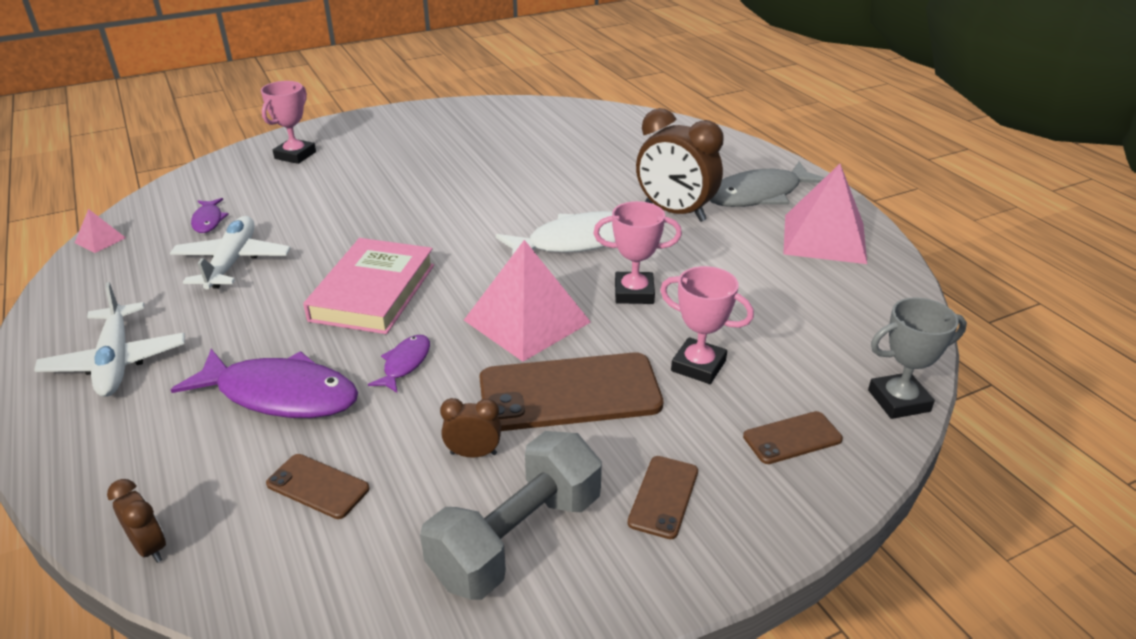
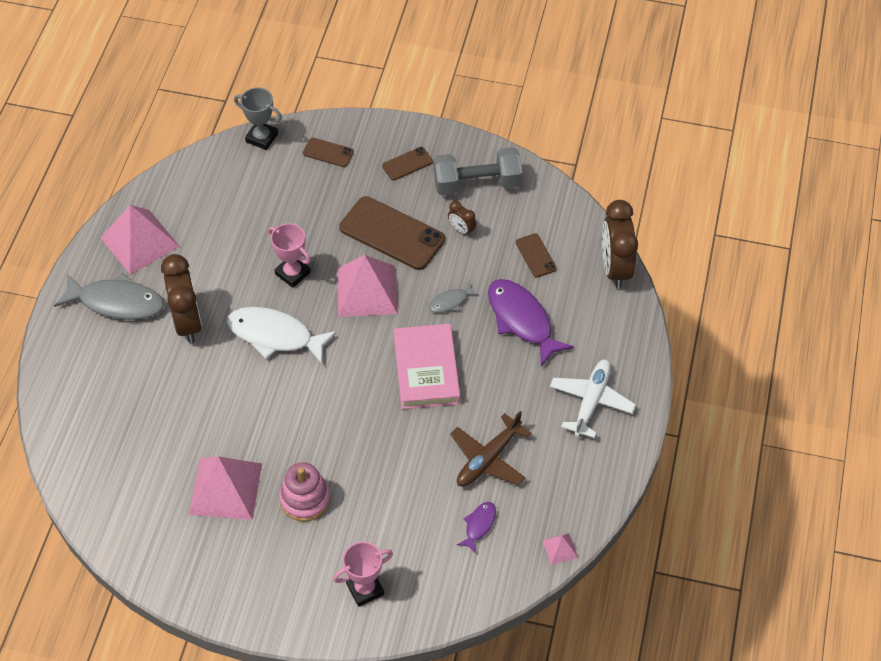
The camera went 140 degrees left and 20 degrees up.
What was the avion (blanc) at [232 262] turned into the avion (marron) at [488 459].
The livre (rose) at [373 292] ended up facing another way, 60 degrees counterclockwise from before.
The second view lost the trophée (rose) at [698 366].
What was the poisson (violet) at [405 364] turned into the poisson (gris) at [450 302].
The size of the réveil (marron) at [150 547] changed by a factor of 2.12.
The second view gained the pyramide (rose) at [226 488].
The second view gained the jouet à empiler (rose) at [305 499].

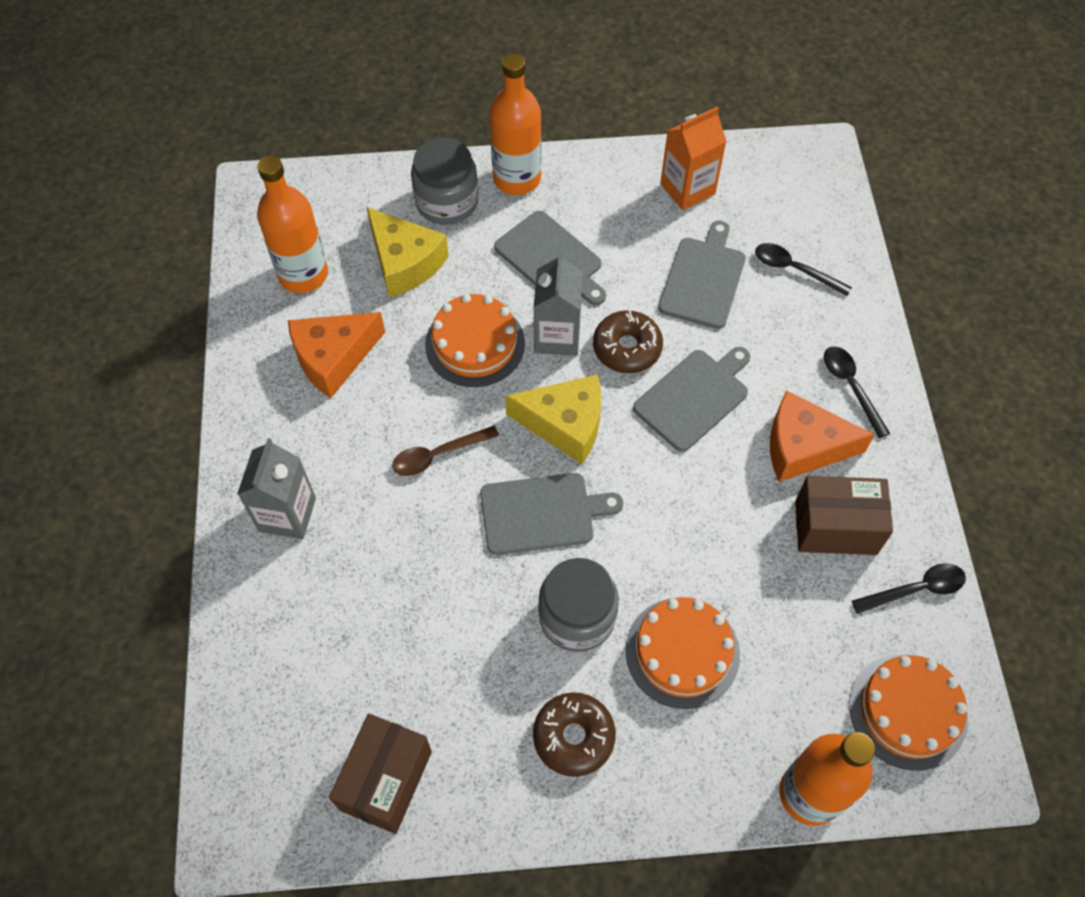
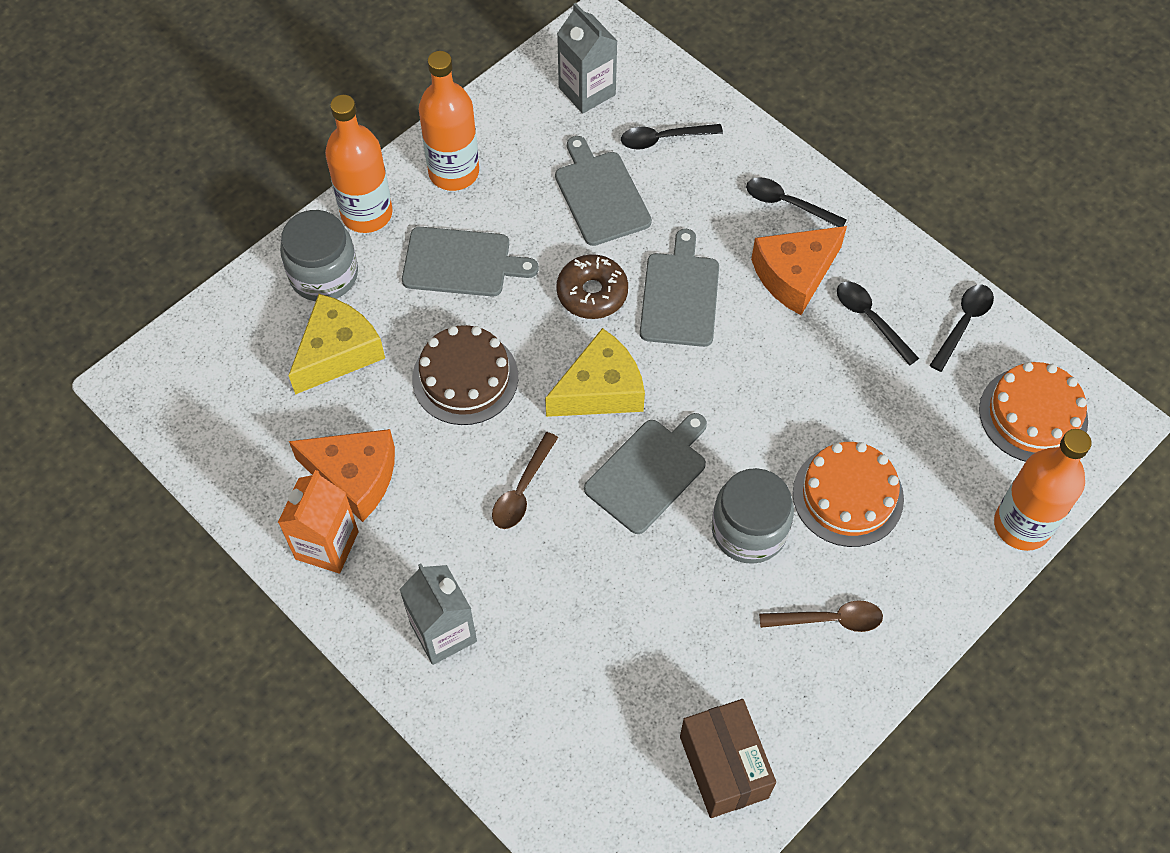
The camera went 40 degrees left and 0 degrees up.
The brique de lait (orange) ended up elsewhere, having gone from [687 189] to [327 545].
The bouteille (orange) ended up elsewhere, having gone from [303 274] to [454 172].
The fromage (jaune) at [405 262] ended up facing another way, 60 degrees counterclockwise from before.
The brique de lait (gris) ended up elsewhere, having gone from [557 336] to [587 91].
What was the gâteau (orange) at [475 344] turned into the gâteau (marron) at [465 378].
The fromage (orange) at [333 358] ended up facing another way, 90 degrees counterclockwise from before.
Where the boîte (marron) stood at [835 527], the cuillère (noir) came to stand at [870 319].
Where the beignet (marron) stood at [573 737], the cuillère (marron) came to stand at [829 620].

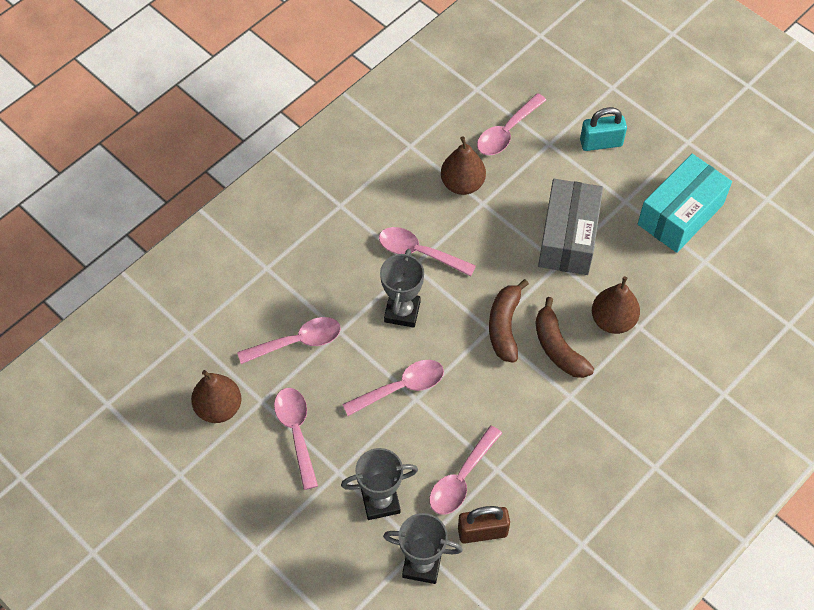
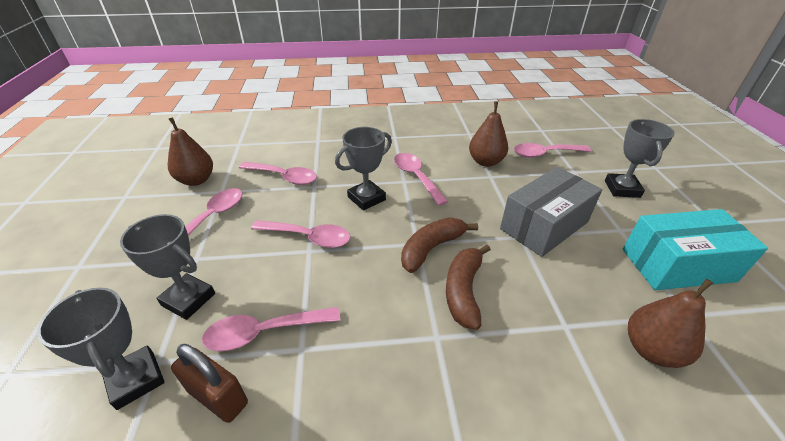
The camera went 40 degrees right and 20 degrees down.
Where the cadenas (turquoise) stood at [601 143], the trophée (gris) came to stand at [622 189].
The poire (marron) ended up elsewhere, having gone from [613 320] to [651 350].

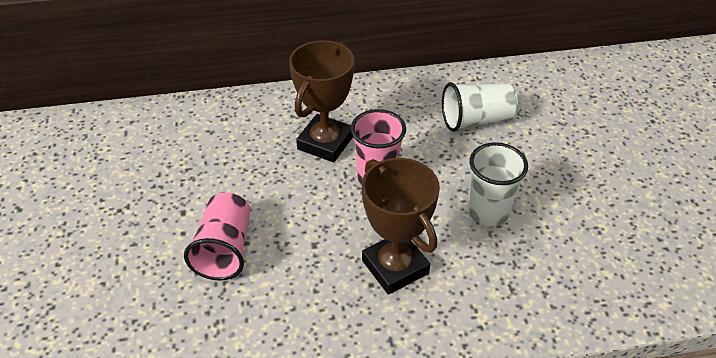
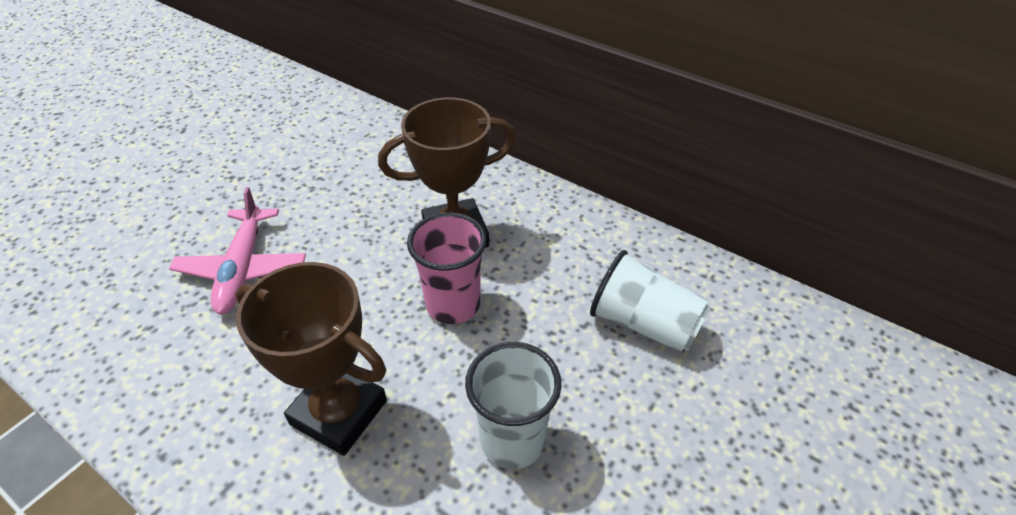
The camera went 45 degrees right and 0 degrees up.
The trophée (marron) at [395 267] ended up facing another way, 75 degrees counterclockwise from before.
Where the gobelet (rose) stood at [224 249], the avion (rose) came to stand at [243 268].

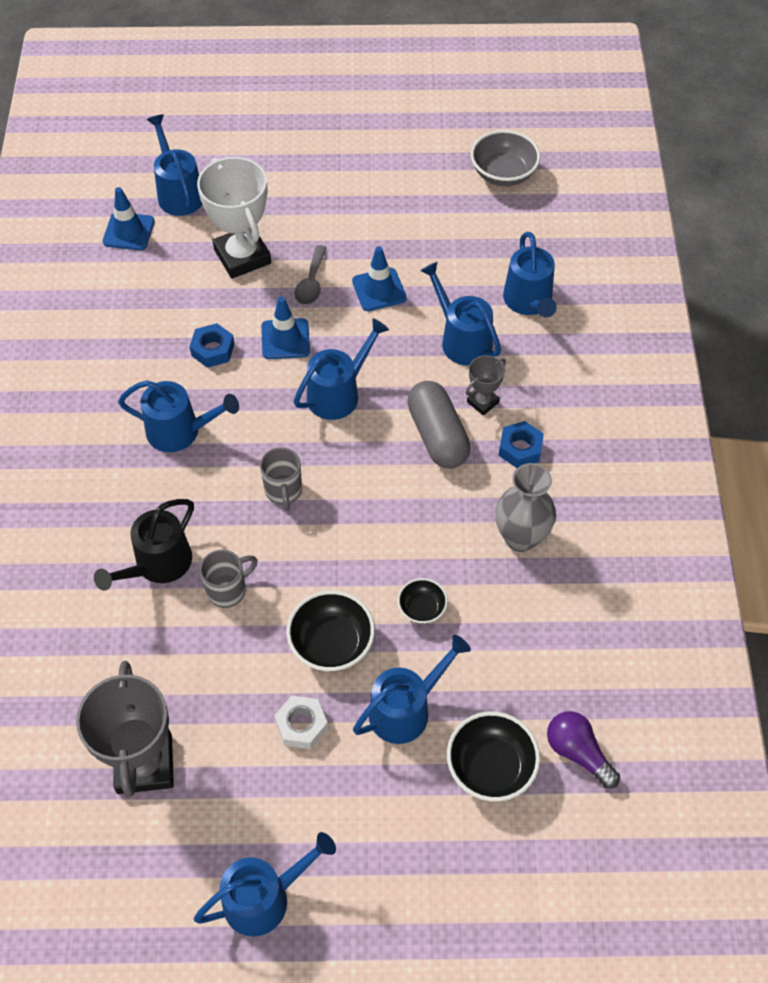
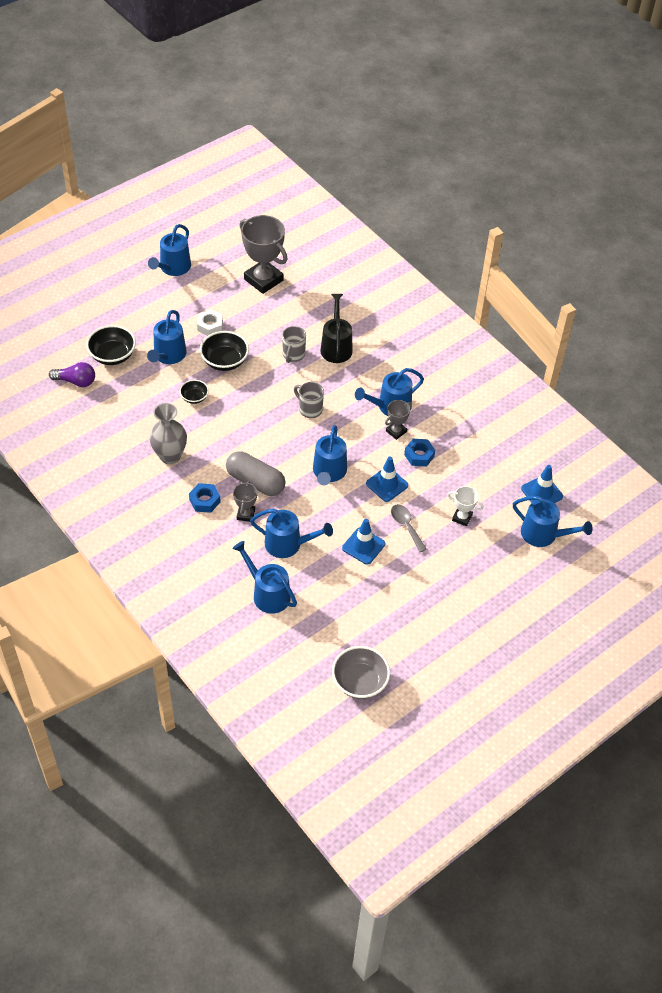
The camera went 140 degrees right and 5 degrees down.
The size of the trophée (blanc) at [242 256] changed by a factor of 0.49.
The second view gained the trophée (gris) at [396 431].

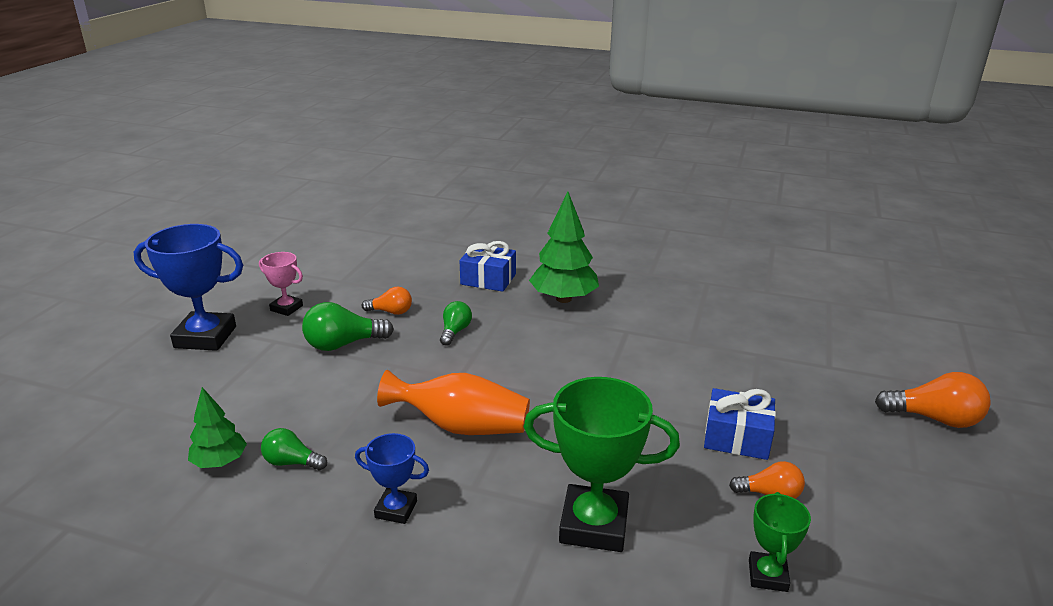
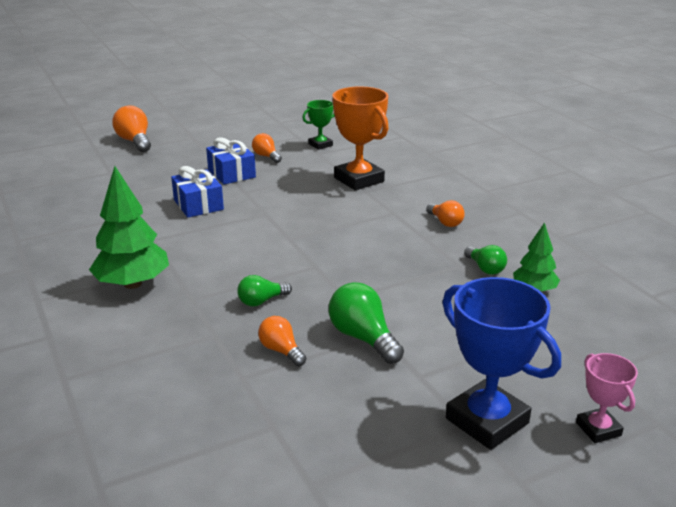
The camera went 135 degrees left and 0 degrees up.
The cadeau (bleu) ended up elsewhere, having gone from [488 279] to [198 205].
The trophée (rose) ended up elsewhere, having gone from [286 308] to [598 429].
The ampoule (vert) at [343 344] ended up facing another way, 150 degrees counterclockwise from before.
The second view lost the vase (orange) at [461 427].
What was the trophée (vert) at [594 525] turned into the trophée (orange) at [359 180].
Where the trophée (bleu) stood at [396 509], the ampoule (orange) came to stand at [445 222].

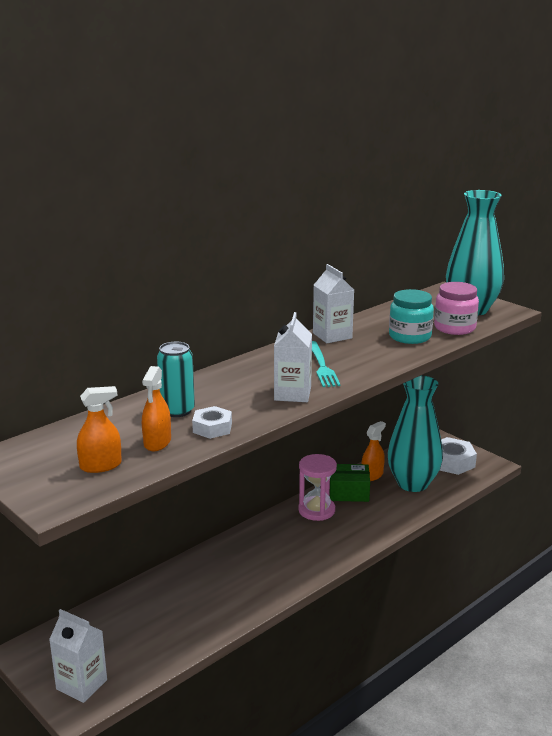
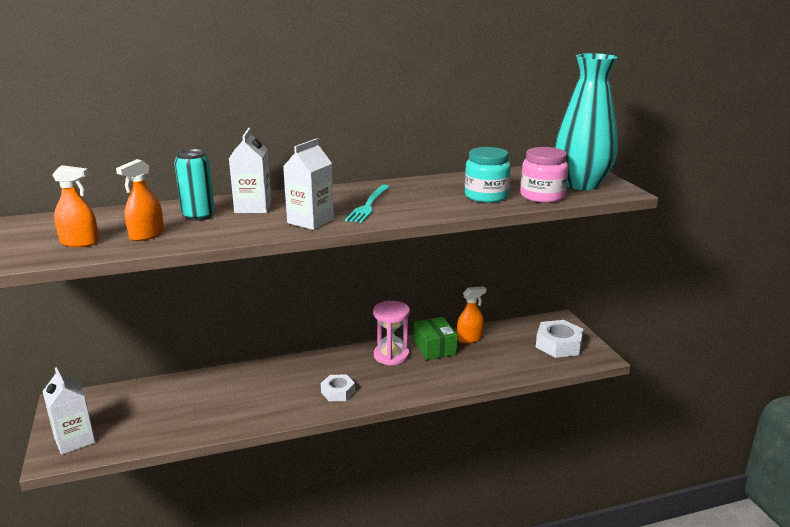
The camera went 25 degrees right and 0 degrees up.
The brique de lait (blanc) ended up elsewhere, having gone from [332 336] to [253 207].
The second view lost the vase (turquoise) at [413 483].
The écrou (blanc) ended up elsewhere, having gone from [212 428] to [338 392].
The boîte (vert) at [349 492] ended up facing another way, 45 degrees clockwise from before.

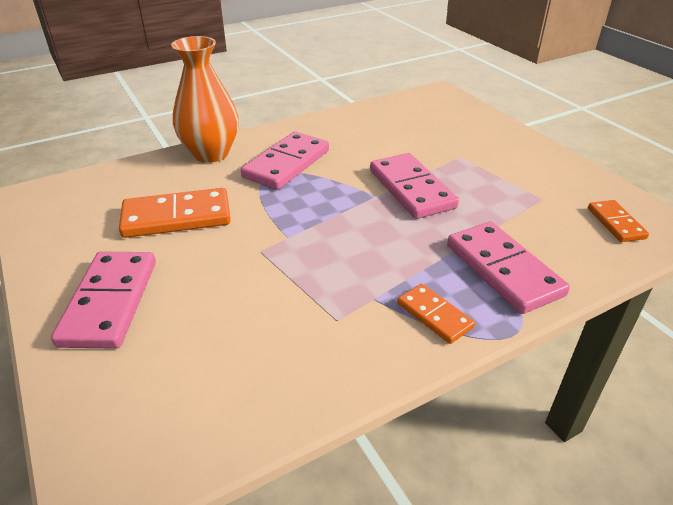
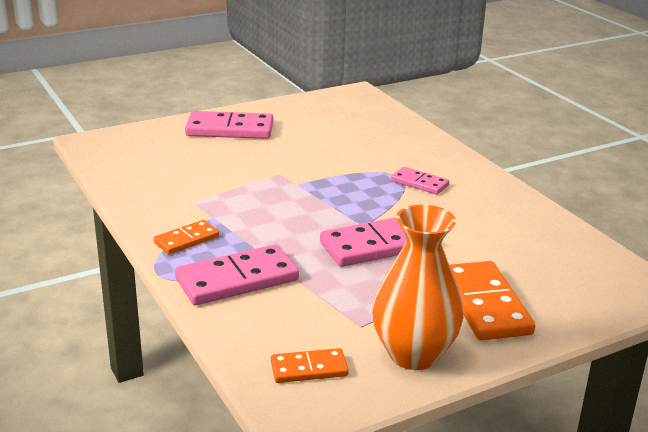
The camera went 90 degrees right and 10 degrees down.
The vase (orange) ended up elsewhere, having gone from [211 153] to [413 354].
The size of the domino (rose) at [287 164] changed by a factor of 0.57.
The domino (orange) ended up elsewhere, having gone from [177 217] to [484 305].

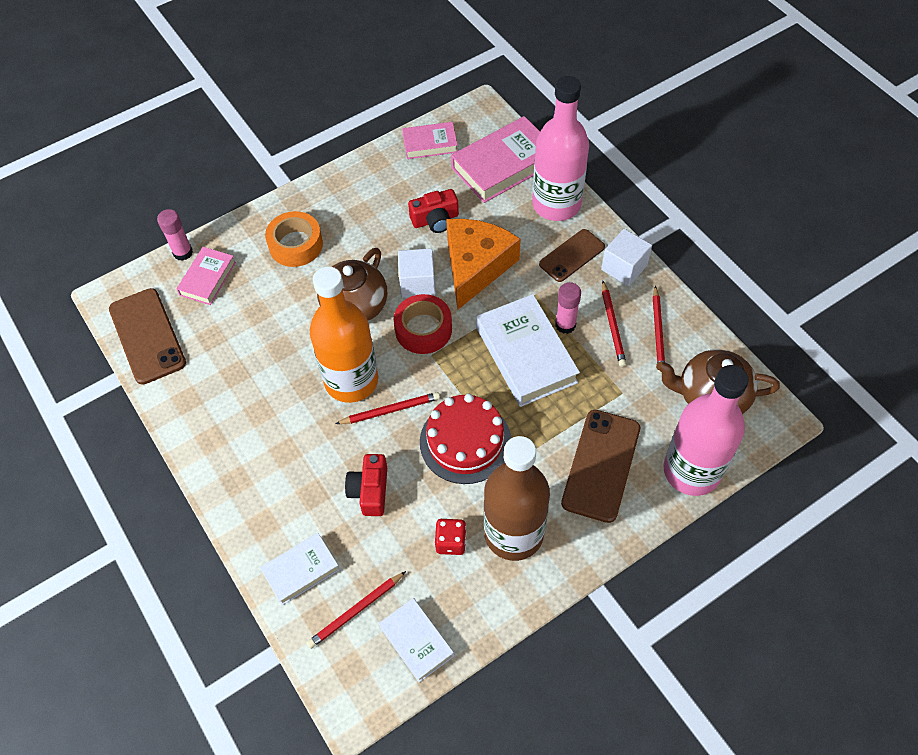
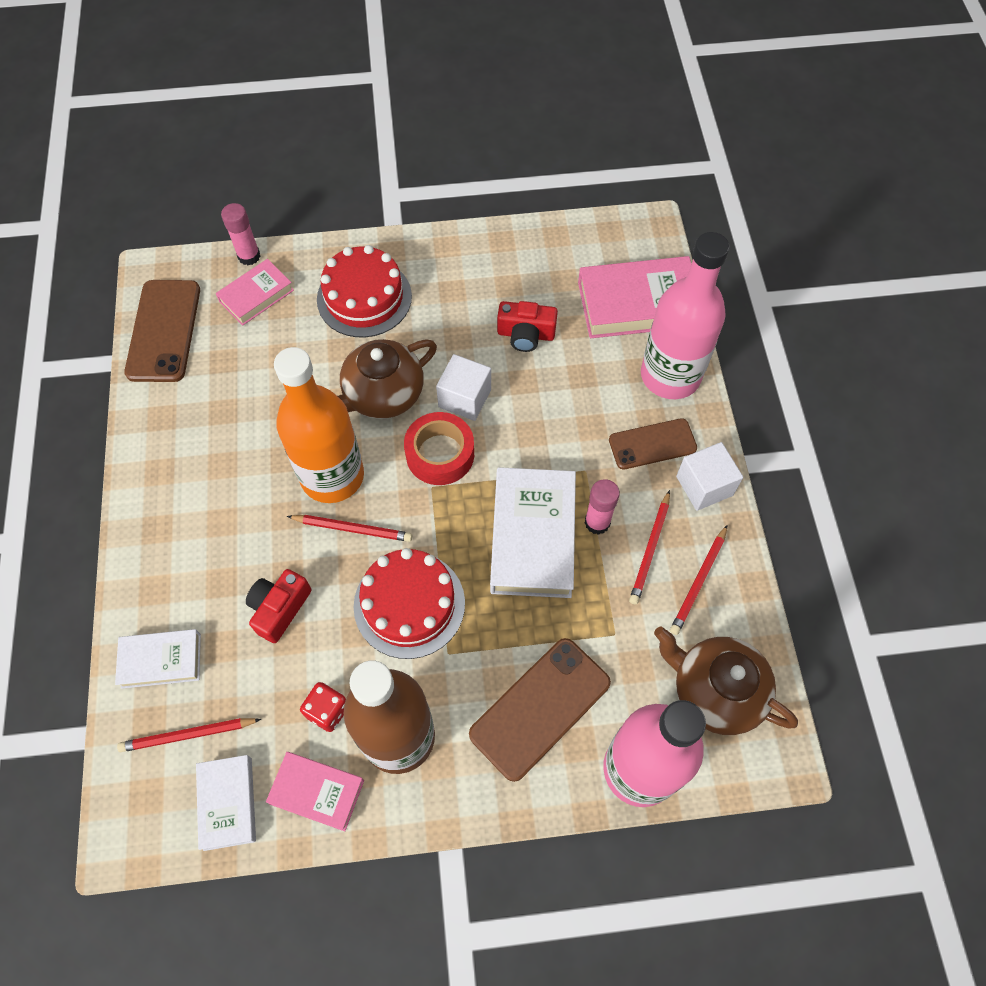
The camera went 25 degrees right and 5 degrees up.
The livre (rose) ended up elsewhere, having gone from [430 144] to [317 792].
Where the ruban adhésif (orange) stood at [296 245], the gâteau (rouge) came to stand at [364 298].
The second view lost the fromage (orange) at [475 266].

